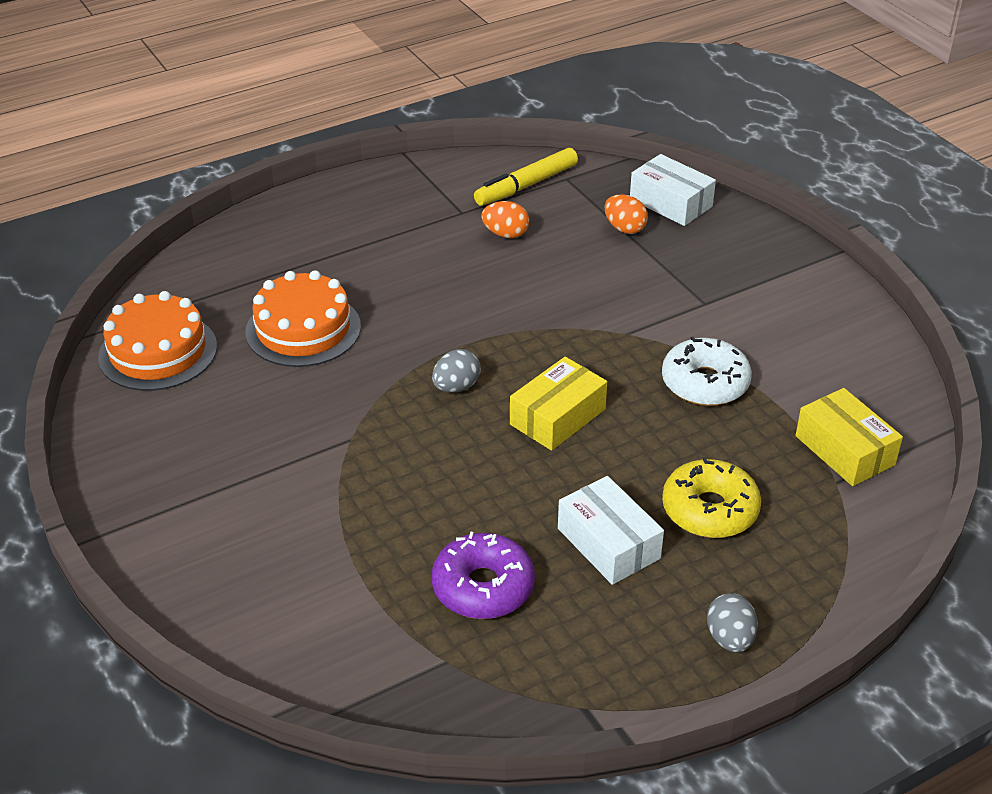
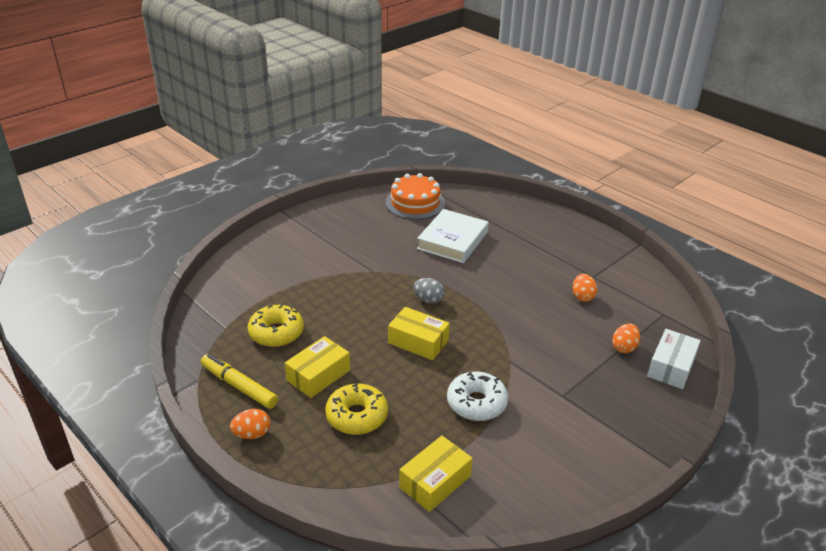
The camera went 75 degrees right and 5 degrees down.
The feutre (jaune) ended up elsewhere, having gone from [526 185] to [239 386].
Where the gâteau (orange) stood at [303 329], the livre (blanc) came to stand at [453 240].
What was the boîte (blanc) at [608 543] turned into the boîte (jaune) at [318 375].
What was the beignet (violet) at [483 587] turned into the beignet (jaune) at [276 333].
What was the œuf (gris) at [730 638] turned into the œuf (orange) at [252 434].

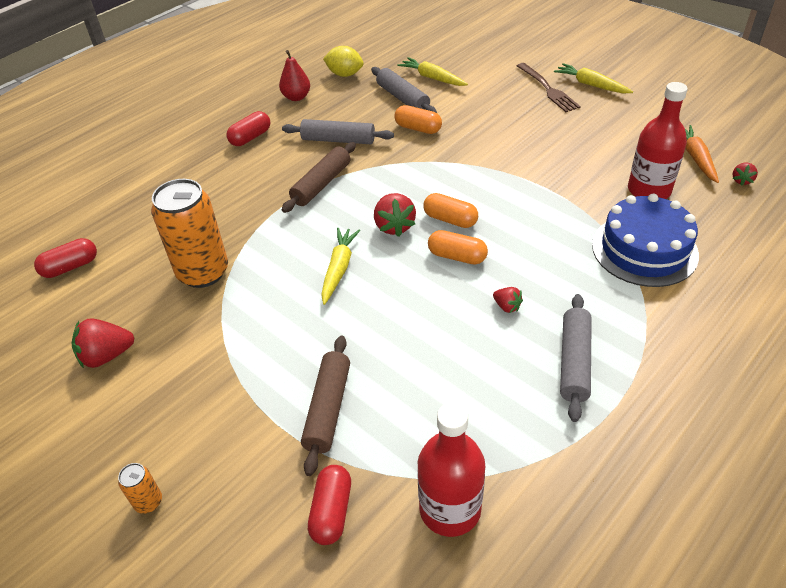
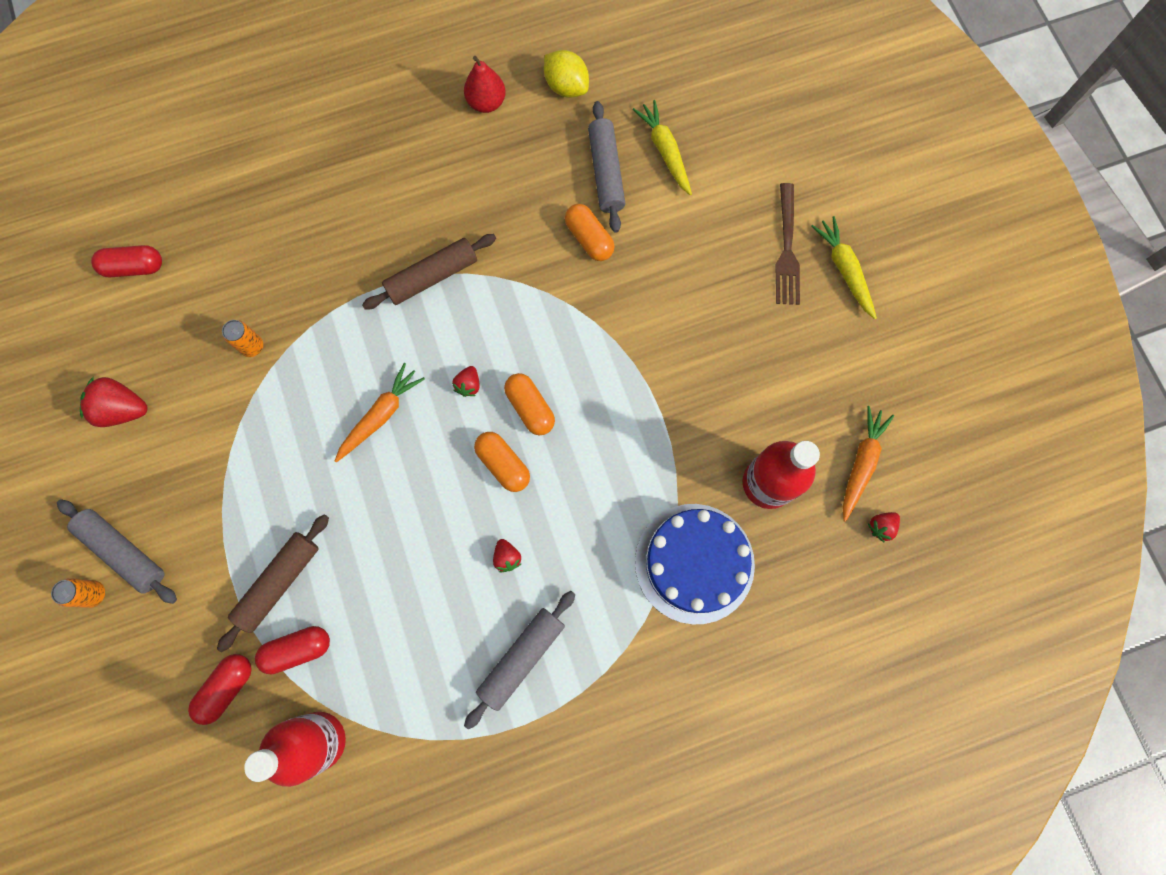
The camera went 25 degrees right and 30 degrees up.
The gélule (rouge) ended up elsewhere, having gone from [250 137] to [298 649].
The rouleau à pâtisserie (gris) ended up elsewhere, having gone from [338 140] to [124 552].
The size of the canette (orange) at [203 272] changed by a factor of 0.42.
The size of the fraise (rouge) at [394 226] changed by a factor of 0.55.
What was the carotte (jaune) at [339 269] turned into the carotte (orange) at [381 415].

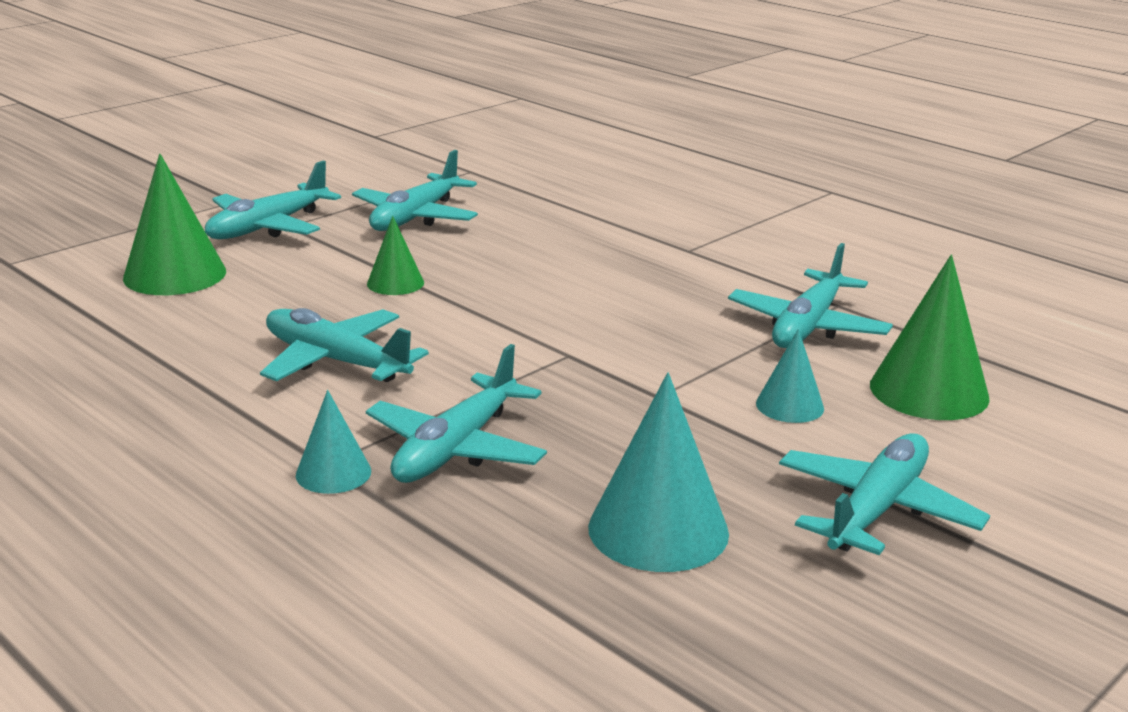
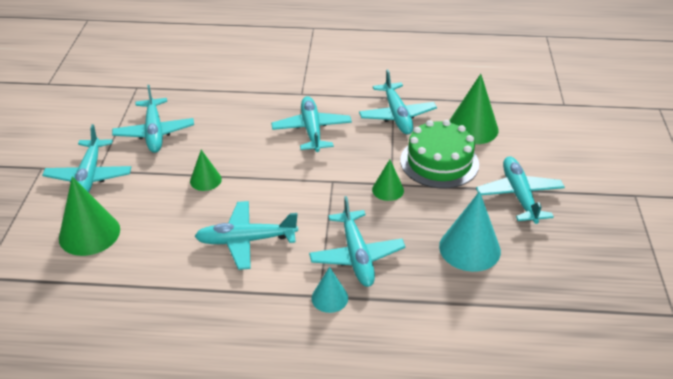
The camera went 40 degrees left and 15 degrees up.
Where the cône (turquoise) stood at [789 406], the gâteau (vert) came to stand at [439 162].
The second view gained the avion (turquoise) at [312 130].
The second view gained the cône (vert) at [388 190].

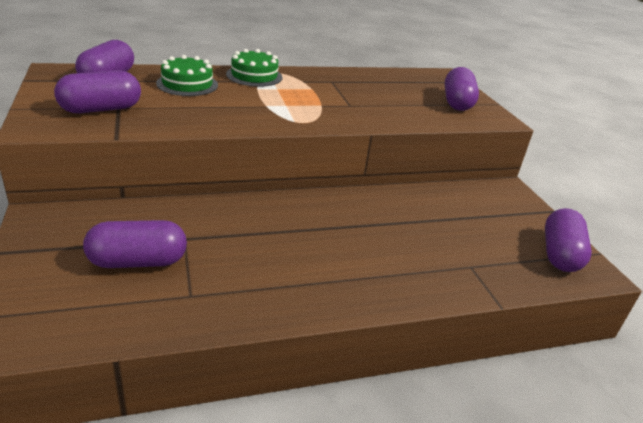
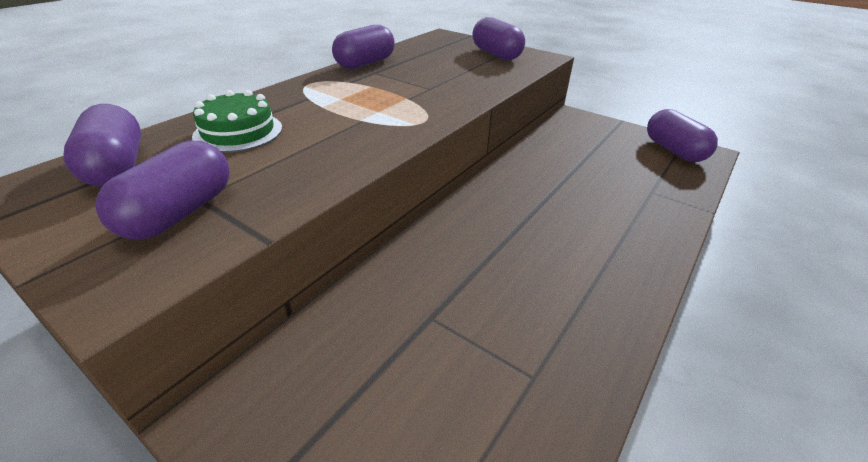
The camera went 35 degrees left and 5 degrees up.
The second view lost the gâteau (vert) at [254 76].
The gélule (violet) ended up elsewhere, having gone from [138 262] to [365 63].

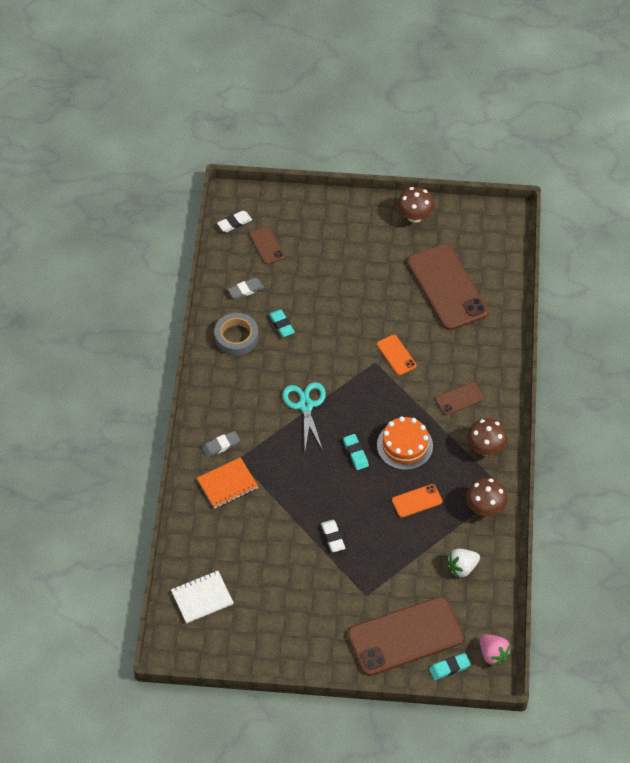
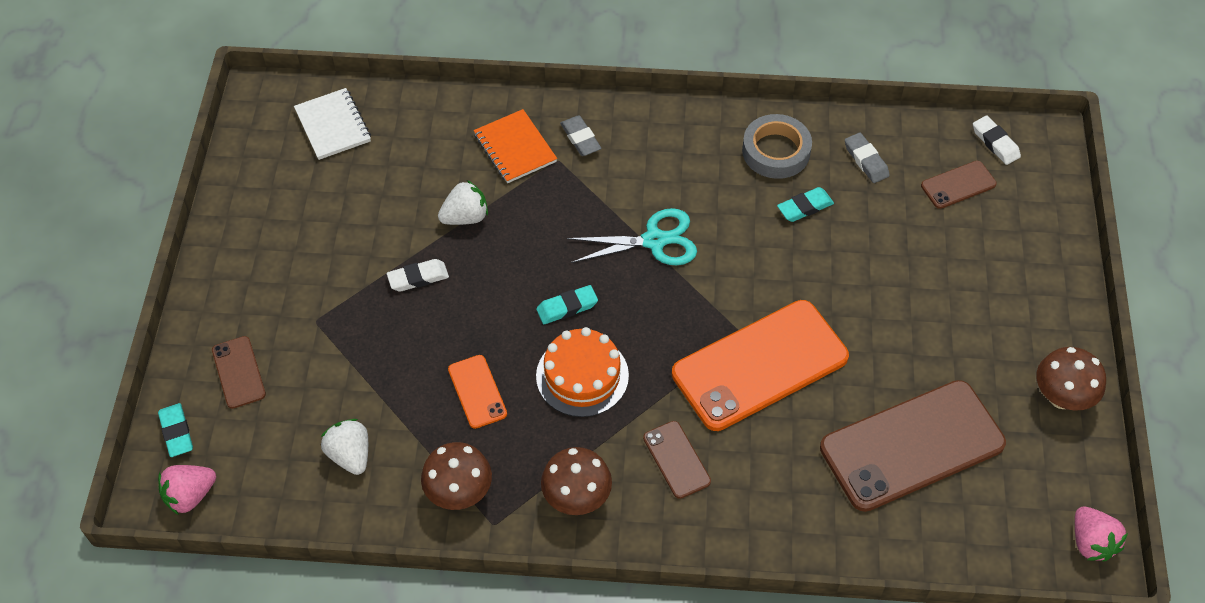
The camera went 90 degrees right and 0 degrees up.
The size of the téléphone (orange) at [396 355] changed by a factor of 2.19.
The size of the téléphone (marron) at [405 636] changed by a factor of 0.46.
The second view gained the fraise (blanc) at [465 217].
The second view gained the fraise (rose) at [1091 542].

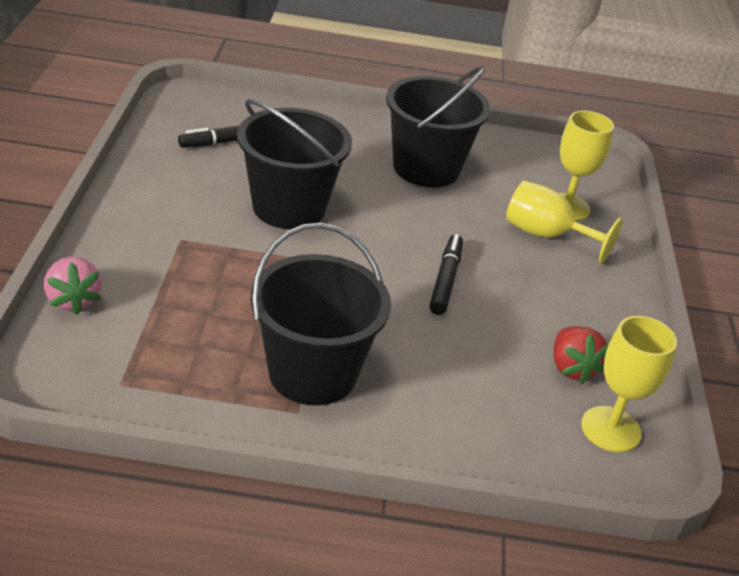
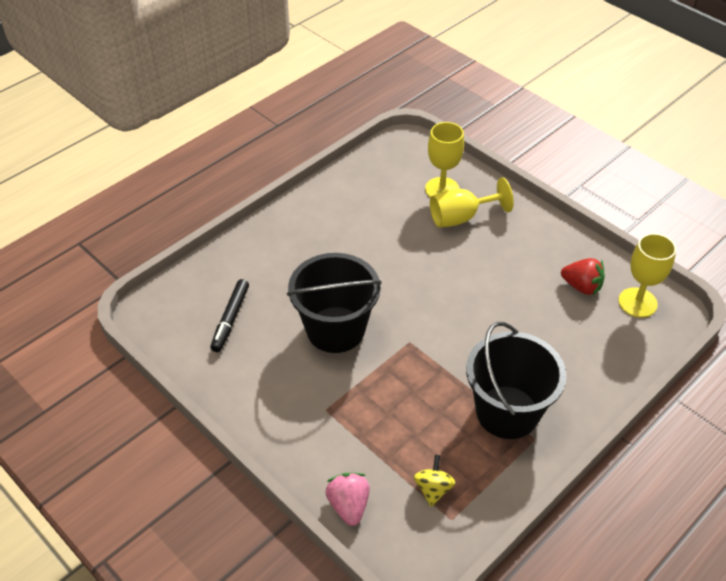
The camera went 45 degrees left and 10 degrees up.
The second view lost the seau (noir) at [426 168].
The second view lost the feutre (noir) at [445 280].
The fraise (rose) at [73 300] ended up facing another way, 120 degrees counterclockwise from before.
The second view gained the toupie (jaune) at [433 489].

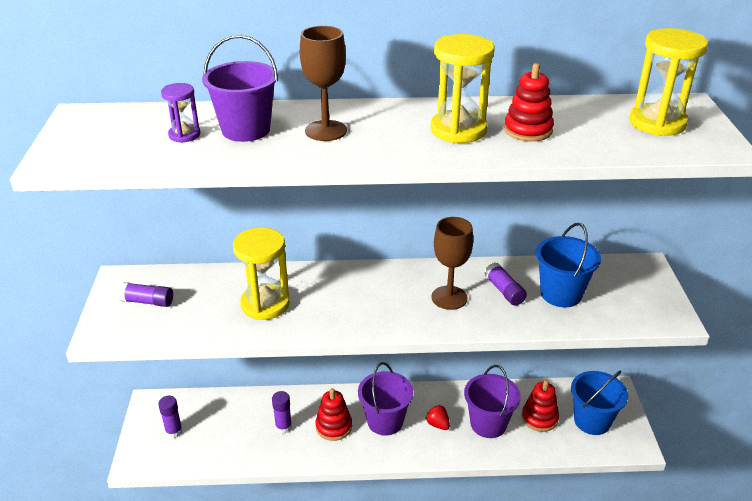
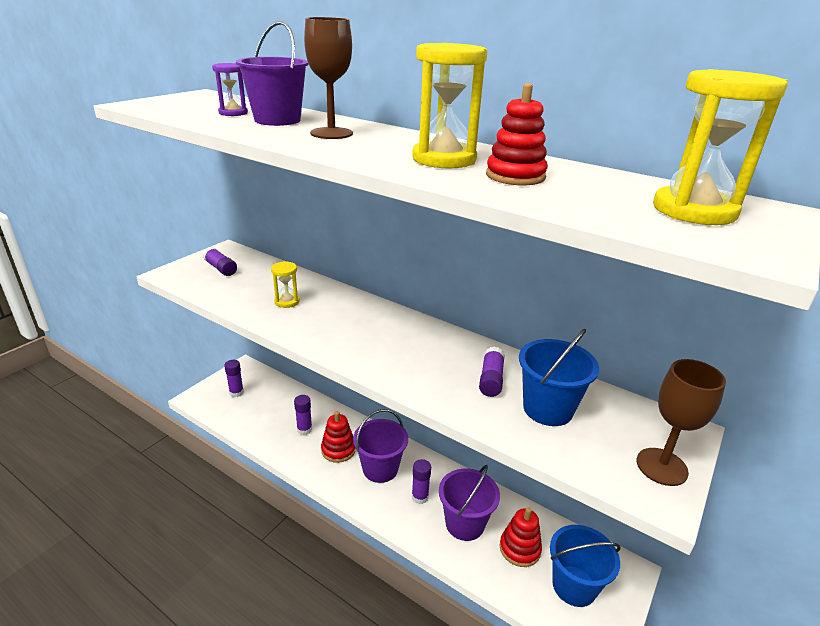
The camera went 35 degrees right and 5 degrees down.
The verre à pied (marron) ended up elsewhere, having gone from [449 298] to [661 466].
The size of the sablier (jaune) at [265 304] changed by a factor of 0.55.
Where the fraise (rouge) stood at [438 424], the bâton de colle (violet) came to stand at [420 497].

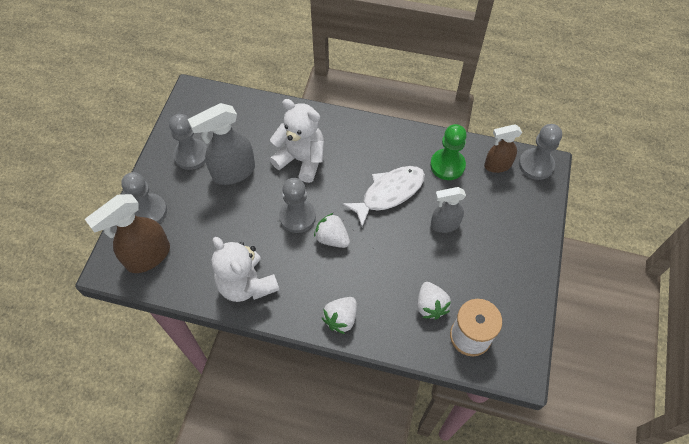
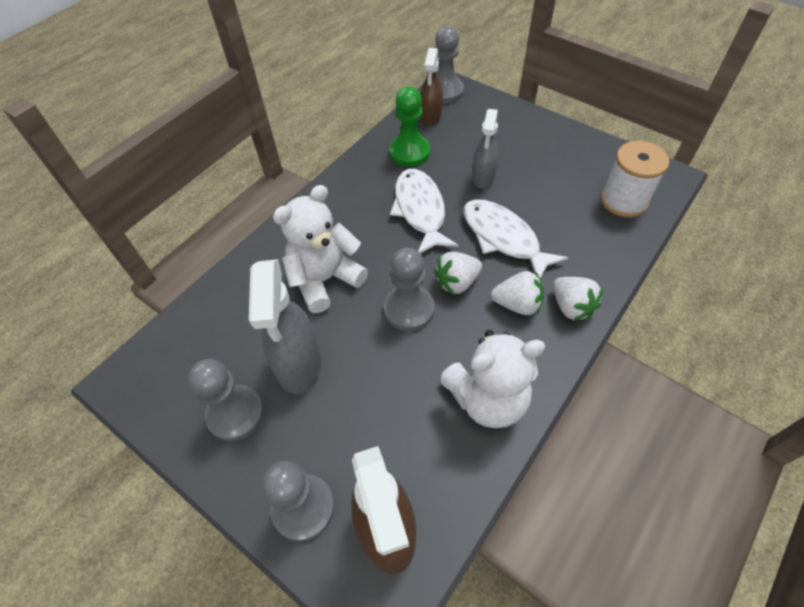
The camera went 65 degrees left and 5 degrees down.
The fraise (blanc) ended up elsewhere, having gone from [430 306] to [517 304].
The second view gained the poisson (blanc) at [503 238].

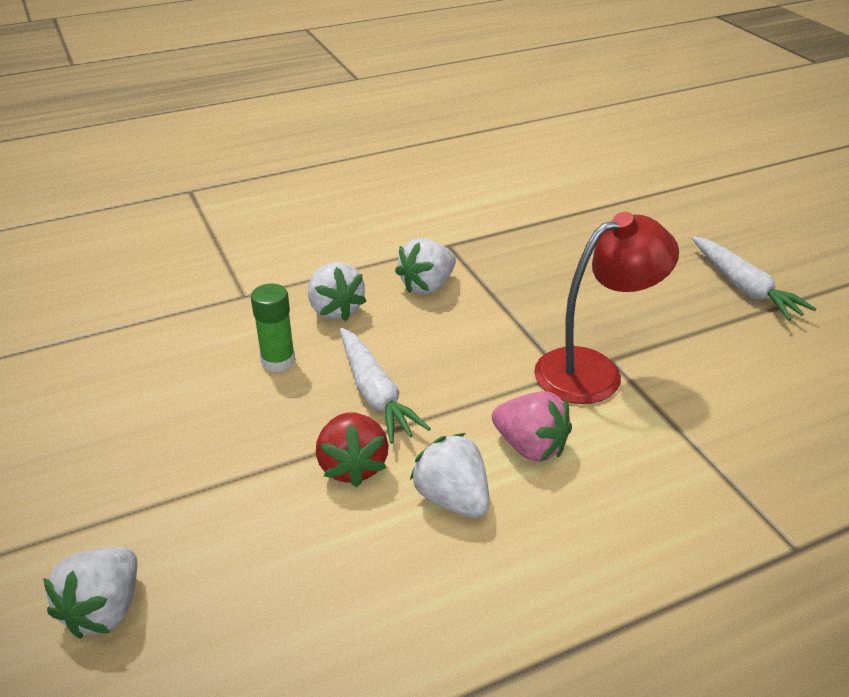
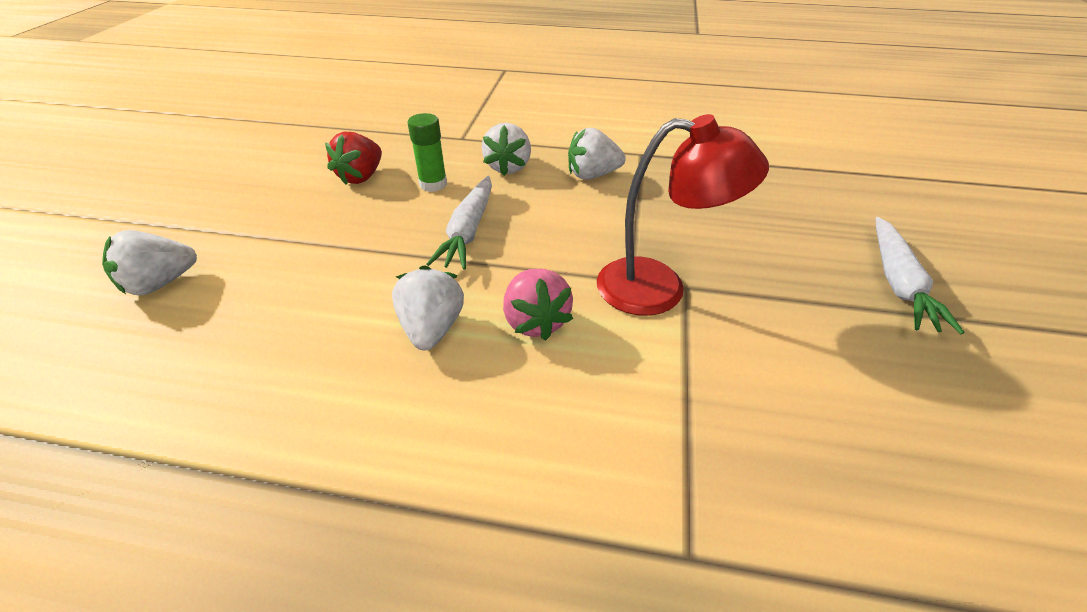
The camera went 35 degrees right and 5 degrees up.
The fraise (rouge) ended up elsewhere, having gone from [352 466] to [361 177].

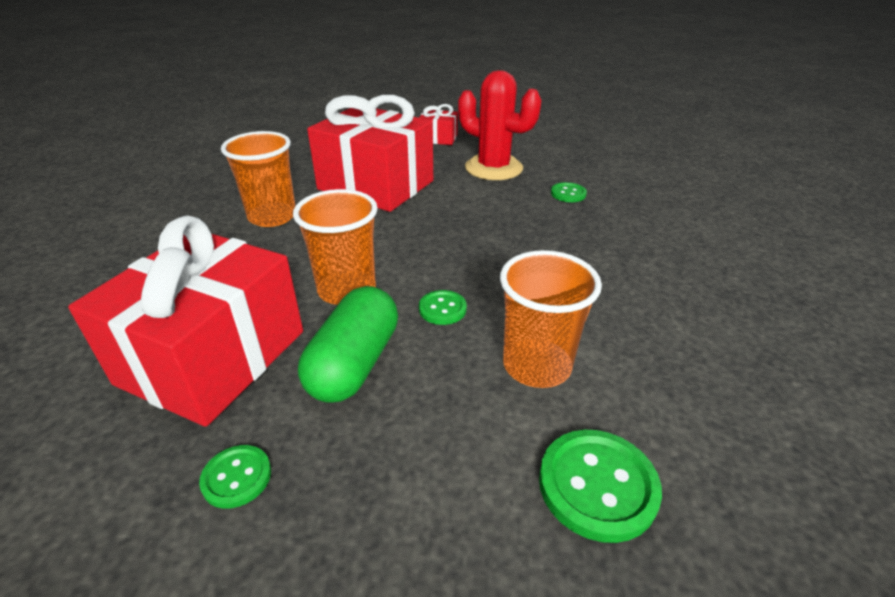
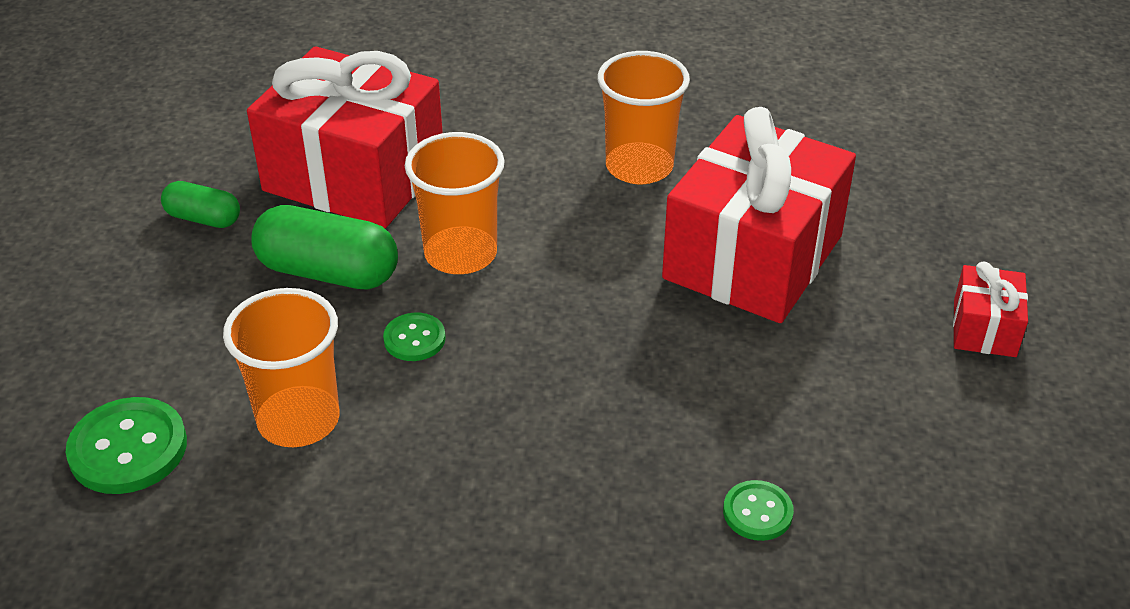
The camera went 90 degrees right and 5 degrees up.
The second view lost the cactus (rouge) at [493 168].
Where the bouton (vert) stood at [236 477], the gélule (vert) came to stand at [203 218].

